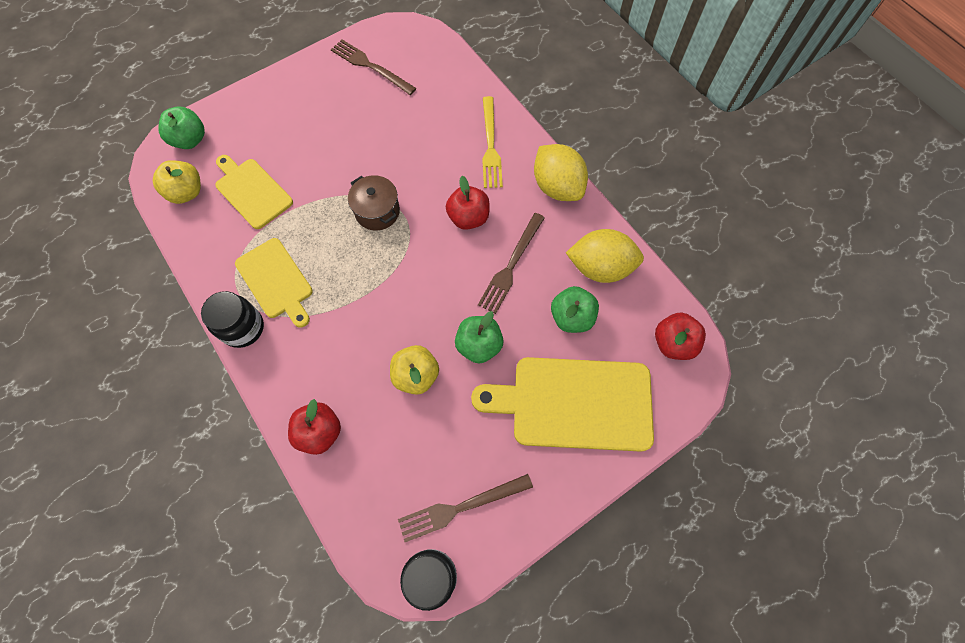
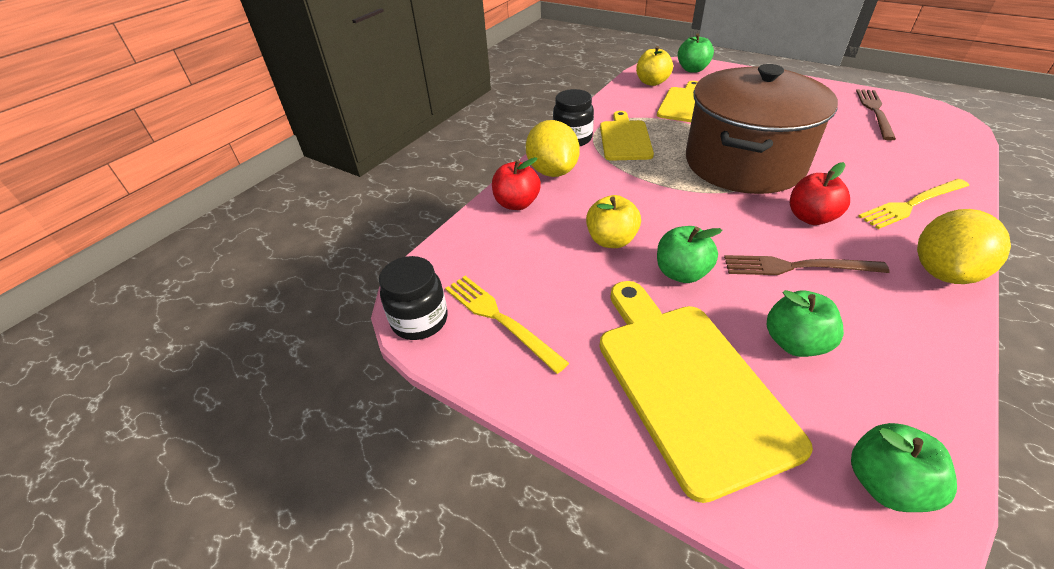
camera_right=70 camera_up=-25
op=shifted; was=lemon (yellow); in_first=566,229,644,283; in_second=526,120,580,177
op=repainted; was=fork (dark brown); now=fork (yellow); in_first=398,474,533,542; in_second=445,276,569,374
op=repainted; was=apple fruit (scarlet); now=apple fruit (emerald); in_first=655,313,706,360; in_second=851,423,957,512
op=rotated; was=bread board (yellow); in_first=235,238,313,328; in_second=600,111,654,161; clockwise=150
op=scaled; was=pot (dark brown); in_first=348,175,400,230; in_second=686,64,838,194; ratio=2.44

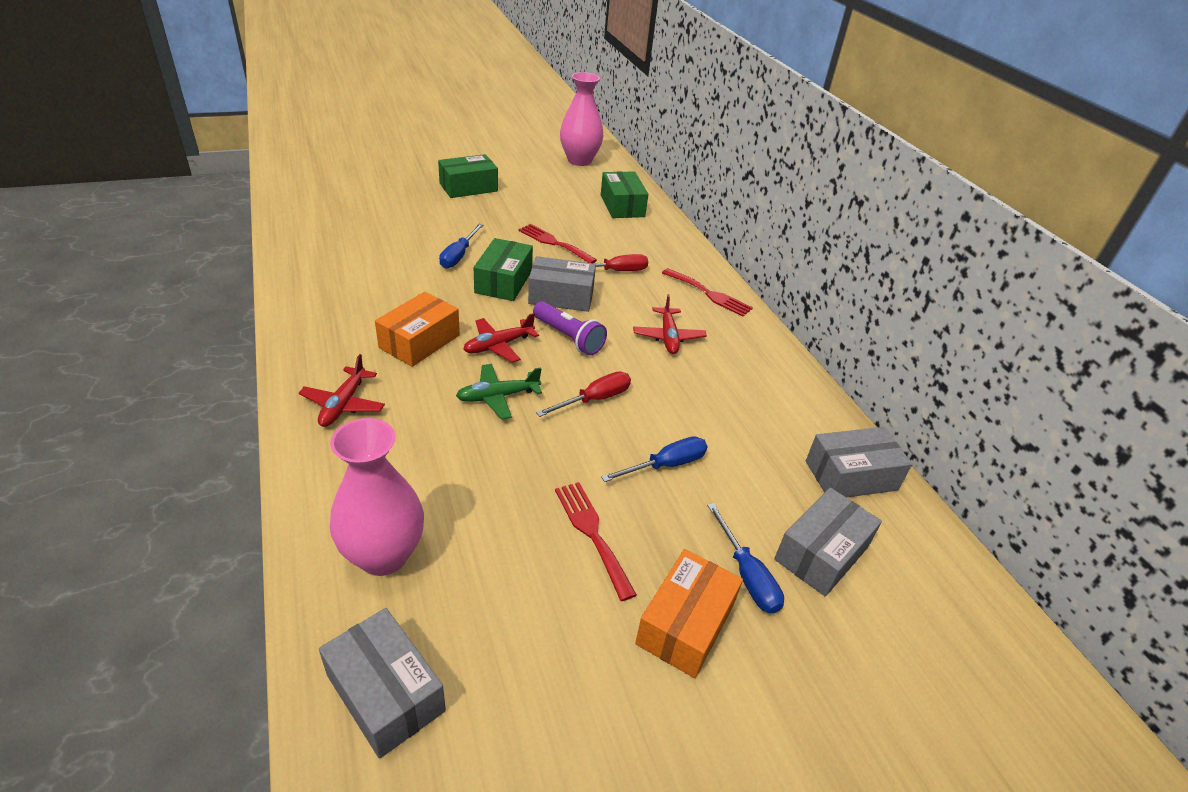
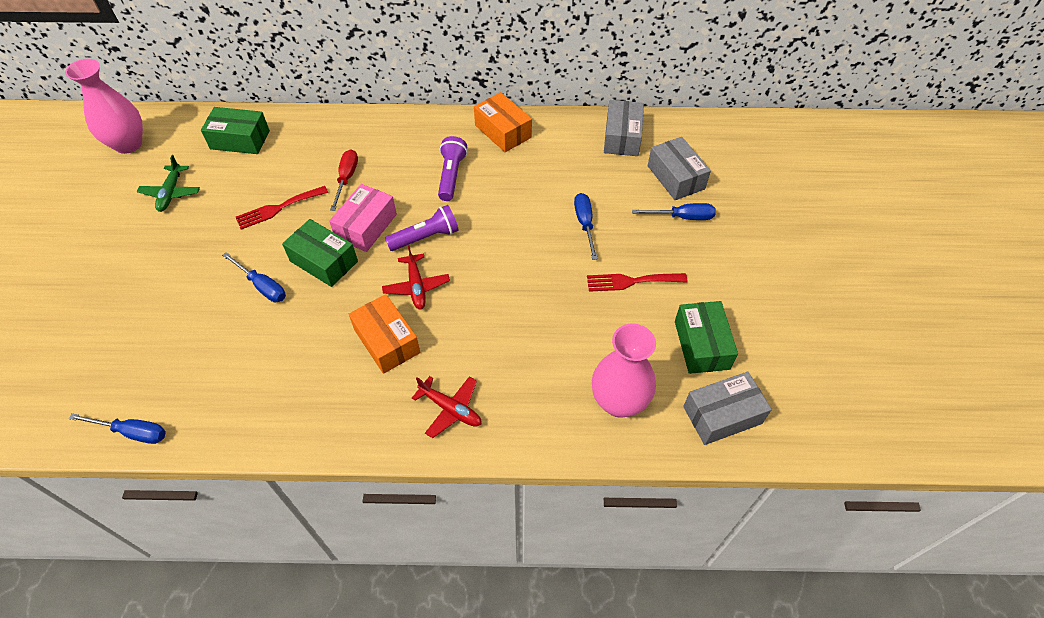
camera_right=-65 camera_up=15
op=gone; was=flat screwdriver (scarlet); in_first=536,372,631,417
op=gone; was=fork (scarlet); in_first=662,268,753,317
op=new; now=flat screwdriver (blue); in_second=69,413,166,444
op=shifted; was=box (emerald); in_first=438,154,498,198; in_second=675,301,738,374
op=shifted; was=plane (emerald); in_first=456,364,542,420; in_second=137,155,200,212
op=shifted; was=box (orange); in_first=635,549,743,678; in_second=474,92,532,152
op=swapped; was=plane (scarlet); now=torch (purple); in_first=633,294,707,354; in_second=438,136,467,201
op=repainted; was=box (gray); now=box (rosy); in_first=528,256,596,312; in_second=329,184,397,252

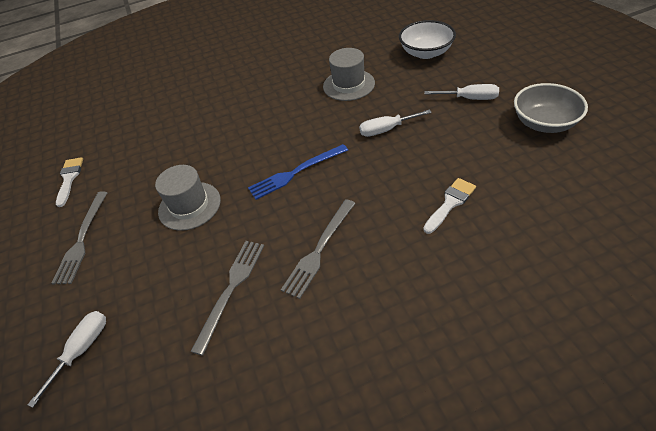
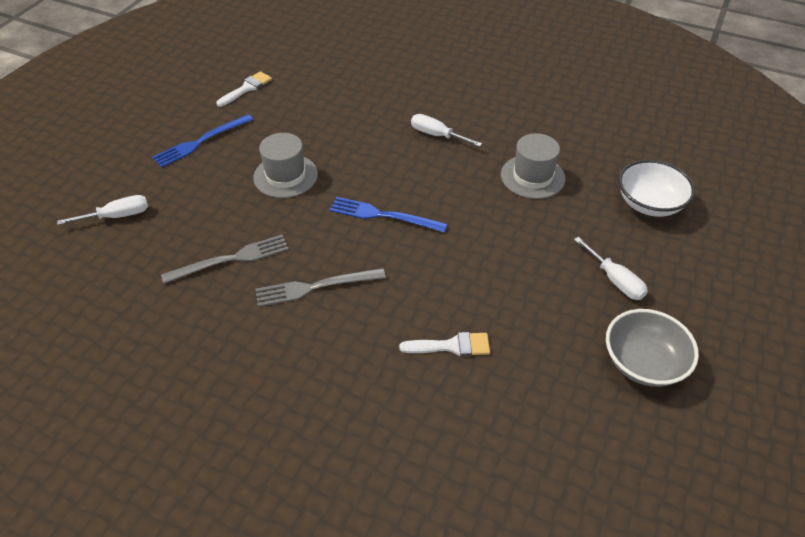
camera_right=40 camera_up=0
op=shifted; was=flat screwdriver (pure white); in_first=359,109,432,137; in_second=411,114,482,147
op=repainted; was=fork (gray); now=fork (blue); in_first=51,191,108,284; in_second=152,114,253,168

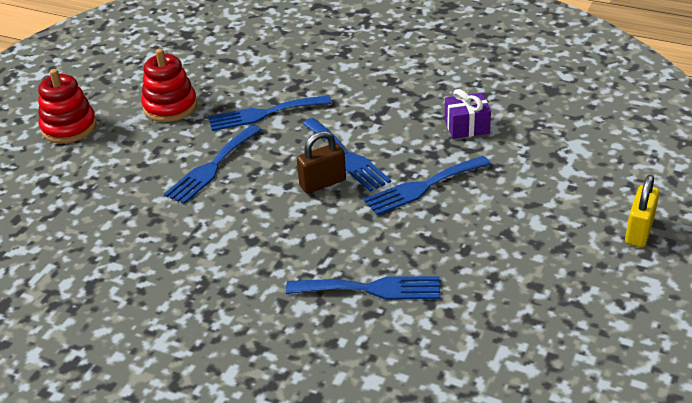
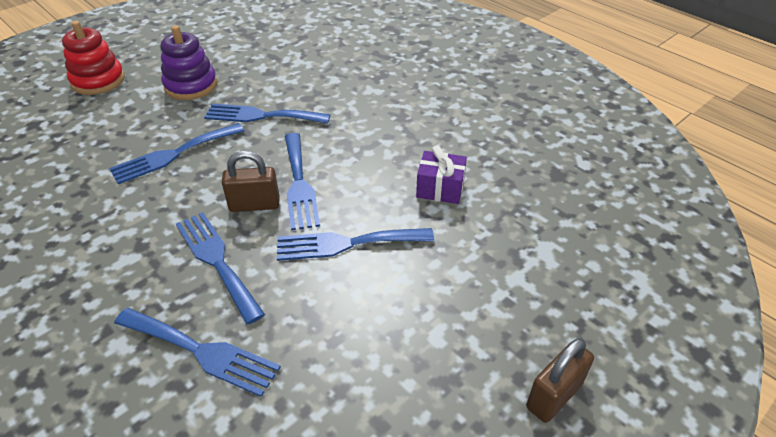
camera_right=20 camera_up=5
op=new; now=fork (blue); in_second=176,212,265,324
op=repainted; was=stacking toy (scarlet); now=stacking toy (purple); in_first=141,49,197,122; in_second=161,25,217,100
op=repainted; was=padlock (yellow); now=padlock (dark brown); in_first=625,175,659,247; in_second=526,338,594,423

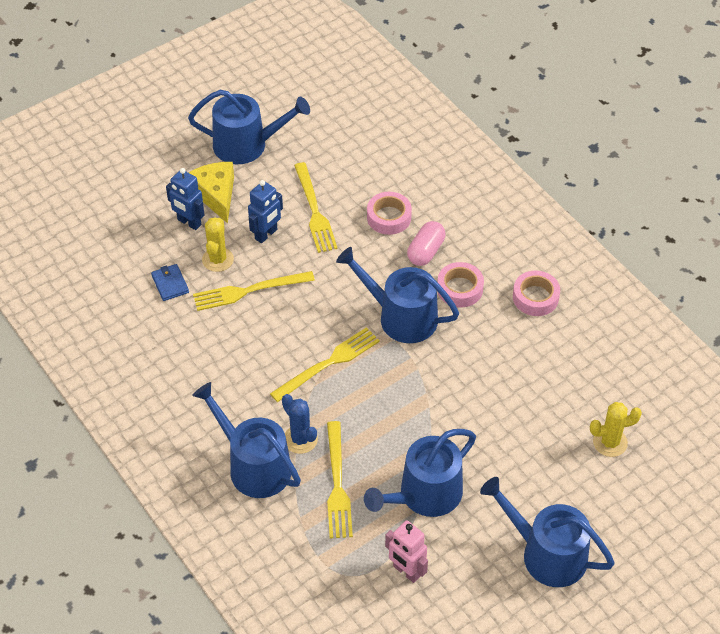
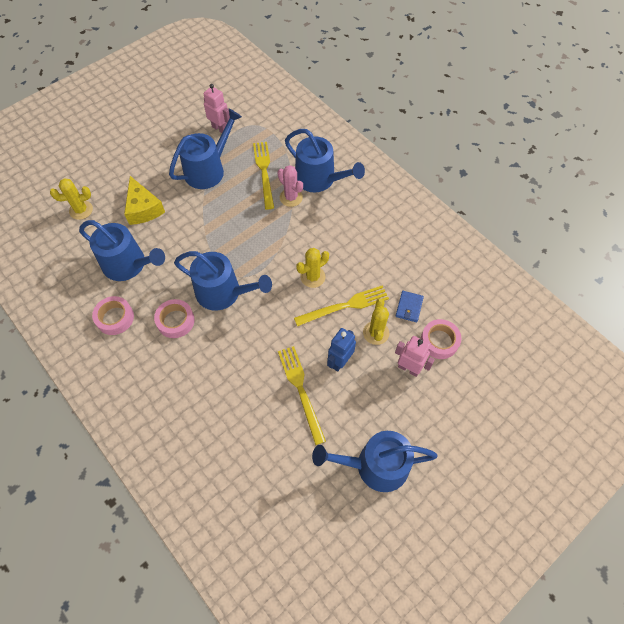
camera_right=175 camera_up=10
op=gone; was=fork (yellow); in_first=270,327,380,402
op=gone; was=capsule (rosy); in_first=407,221,445,266
op=new; now=cactus (yellow); in_second=296,248,329,288
op=shifted; was=cheese wedge (yellow); in_first=189,162,234,224; in_second=124,176,165,225
op=shifted; was=roll of tape (rosy); in_first=367,192,412,235; in_second=421,319,462,359
op=shifted; was=watering can (blue); in_first=480,477,615,587; in_second=79,220,165,281
op=repainted; was=robot figure (blue); now=robot figure (rosy); in_first=166,168,204,230; in_second=395,336,435,377
op=repainted; was=cactus (blue); now=cactus (rosy); in_first=282,394,318,454; in_second=277,165,303,207
op=rotated; was=billfold (blue); in_first=151,264,189,301; in_second=396,291,424,322; clockwise=45

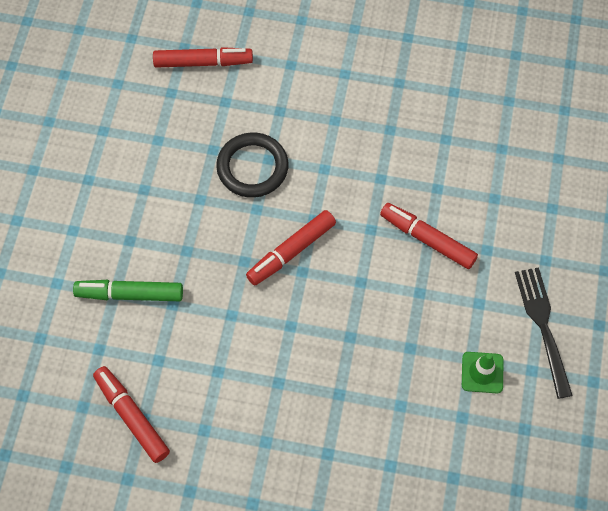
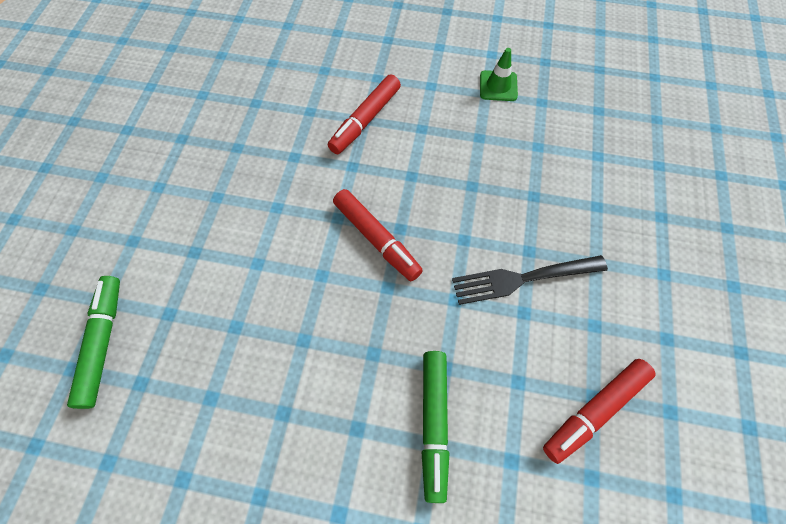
camera_right=-90 camera_up=0
op=gone; was=torus (ebony); in_first=216,133,289,198
op=shifted; was=fork (ebony); in_first=515,267,573,399; in_second=452,255,608,305
op=repainted; was=marker (scarlet); now=marker (emerald); in_first=153,47,253,68; in_second=67,276,120,409

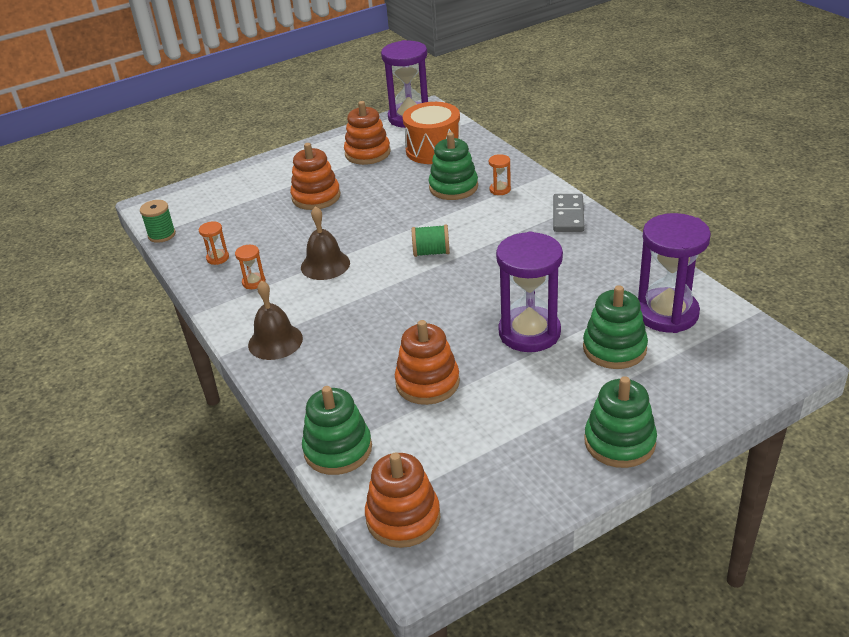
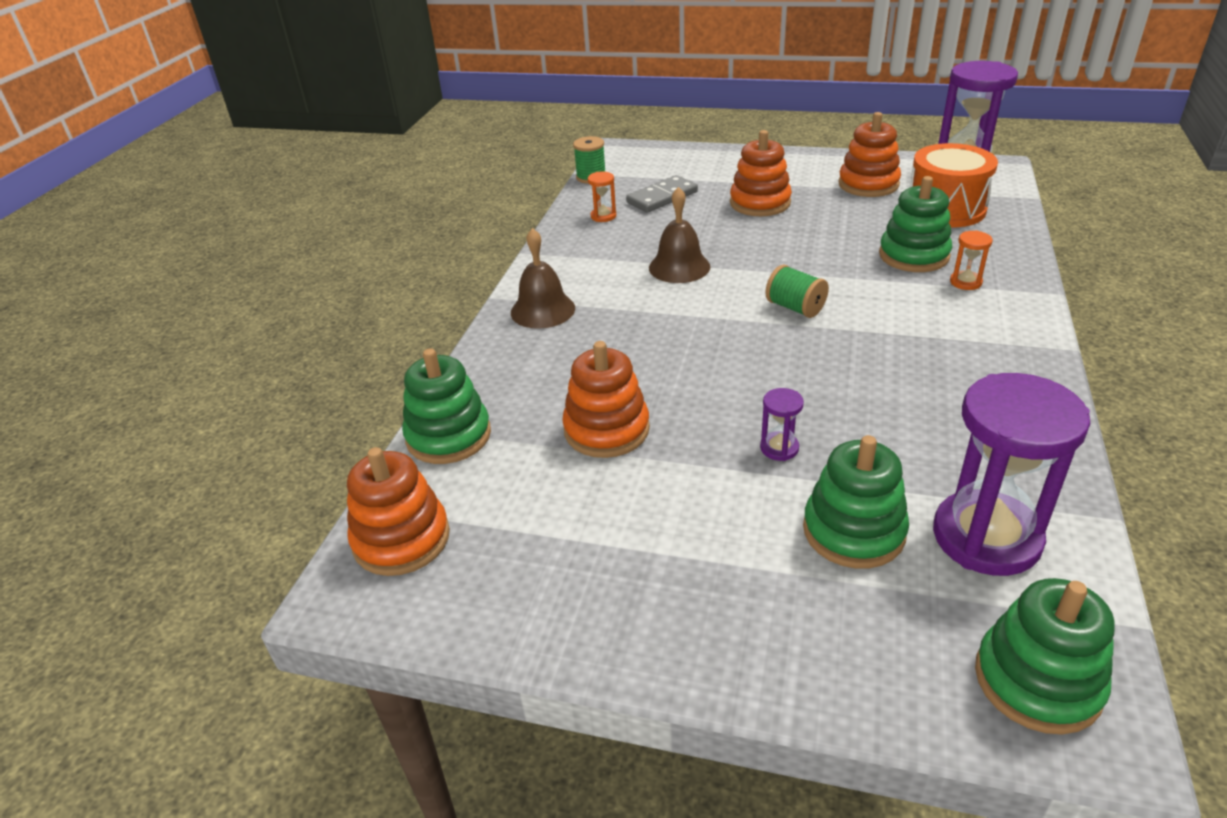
camera_right=45 camera_up=0
op=gone; was=sandglass (orange); in_first=235,245,266,289
op=shifted; was=domino piece (gray); in_first=553,194,584,232; in_second=626,175,698,213
op=shifted; was=stacking toy (emerald); in_first=585,376,657,468; in_second=975,578,1115,735
op=scaled; was=sandglass (purple); in_first=496,231,563,352; in_second=760,388,804,461; ratio=0.42

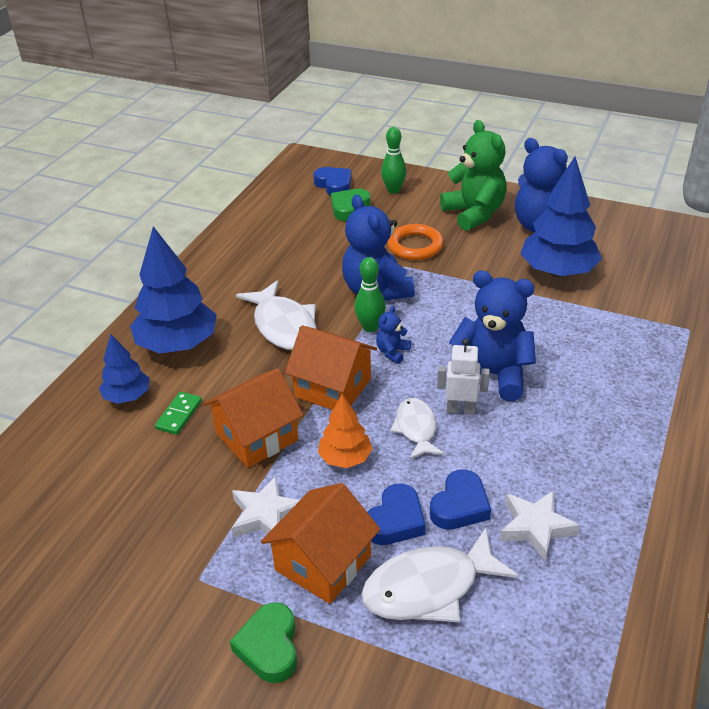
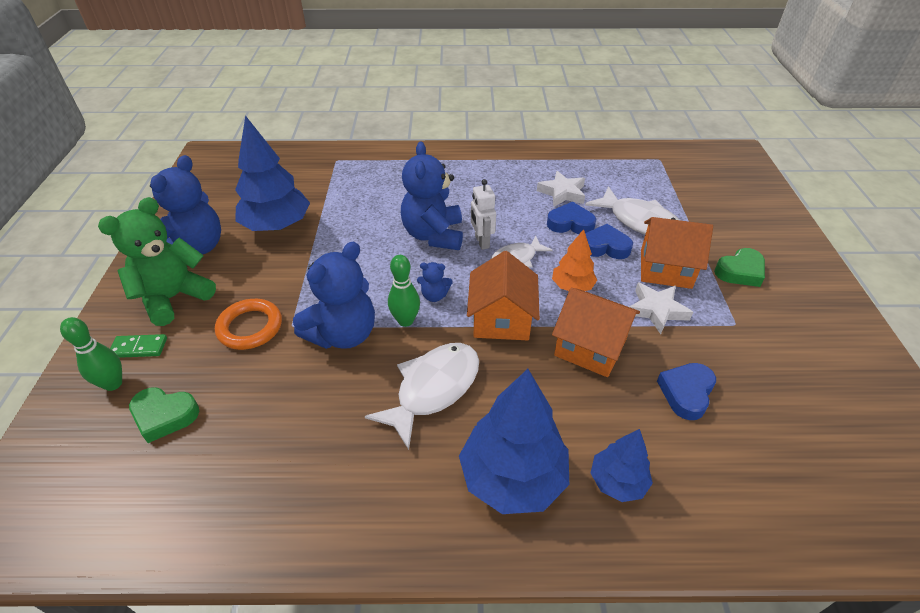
camera_right=-115 camera_up=5
op=shifted; was=domino piece (emerald); in_first=155,392,202,435; in_second=110,334,167,358
op=shifted; was=heart (blue); in_first=314,167,352,196; in_second=657,363,716,420

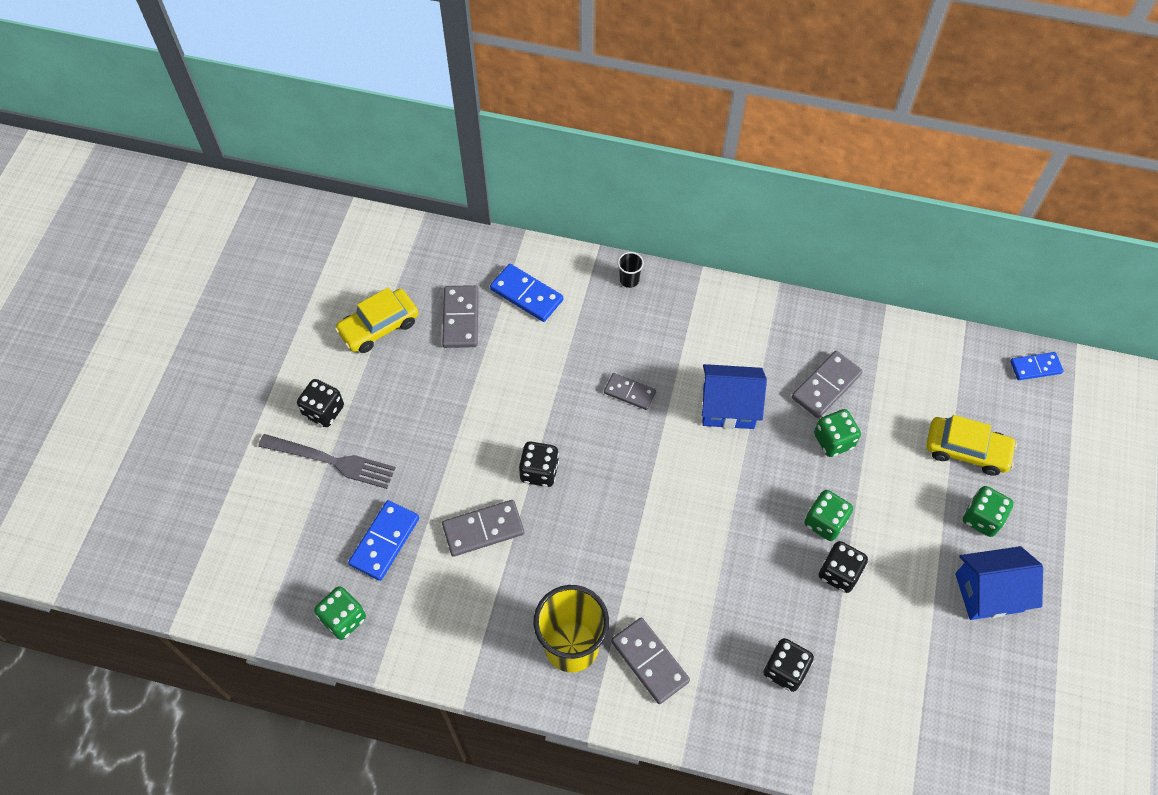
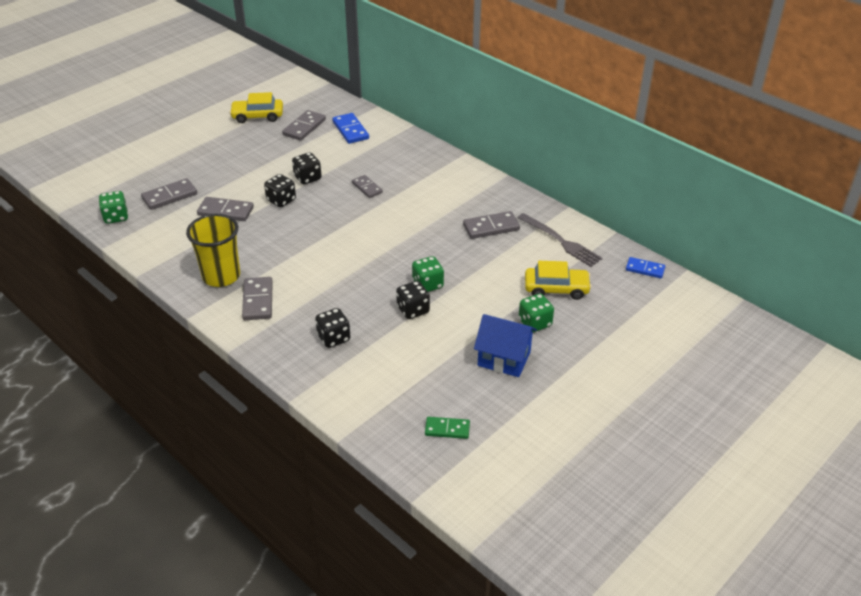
camera_right=30 camera_up=-20
op=gone; was=cup (ebony); in_first=618,252,644,288
op=gone; was=house (blue); in_first=702,364,767,429
op=gone; was=die (emerald); in_first=814,409,861,457
op=new; now=domino piece (emerald); in_second=425,417,470,439
op=shifted; was=fork (gray); in_first=258,434,396,489; in_second=518,213,603,267
op=shifted; was=die (ebony); in_first=297,379,344,427; in_second=292,152,322,184
op=repainted; was=domino piece (blue); now=domino piece (gray); in_first=348,500,419,581; in_second=141,178,197,210
op=rotated; was=toy car (yellow); in_first=926,415,1017,476; in_second=525,261,592,300; clockwise=-45

